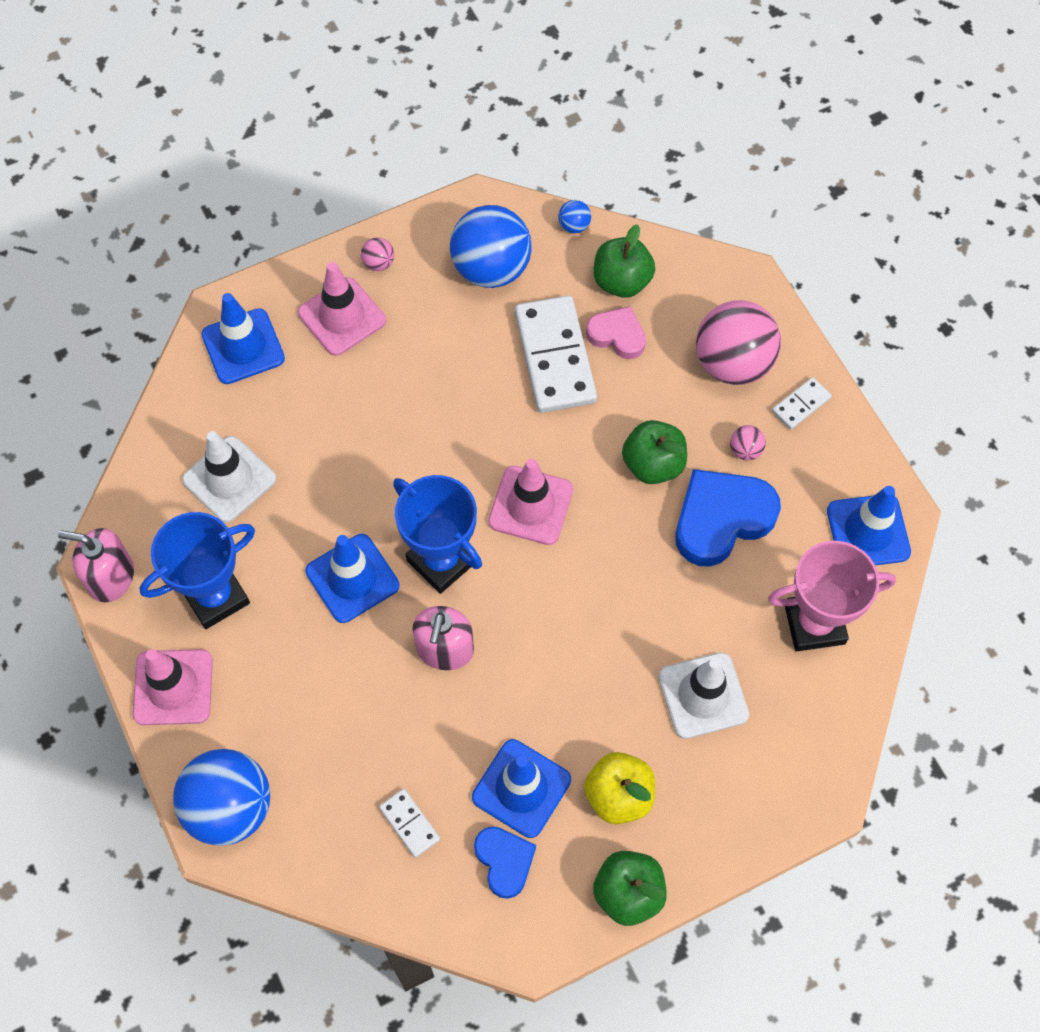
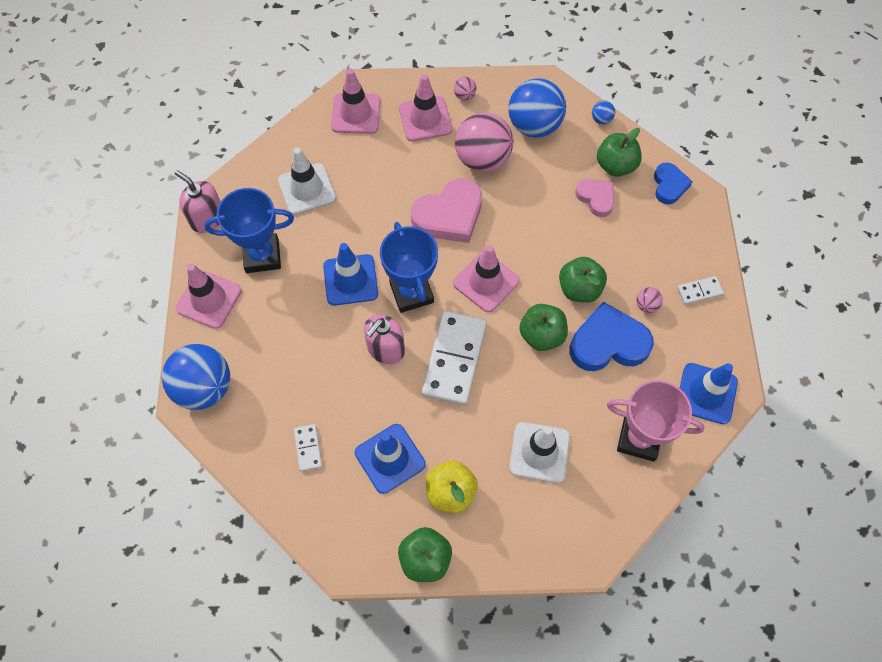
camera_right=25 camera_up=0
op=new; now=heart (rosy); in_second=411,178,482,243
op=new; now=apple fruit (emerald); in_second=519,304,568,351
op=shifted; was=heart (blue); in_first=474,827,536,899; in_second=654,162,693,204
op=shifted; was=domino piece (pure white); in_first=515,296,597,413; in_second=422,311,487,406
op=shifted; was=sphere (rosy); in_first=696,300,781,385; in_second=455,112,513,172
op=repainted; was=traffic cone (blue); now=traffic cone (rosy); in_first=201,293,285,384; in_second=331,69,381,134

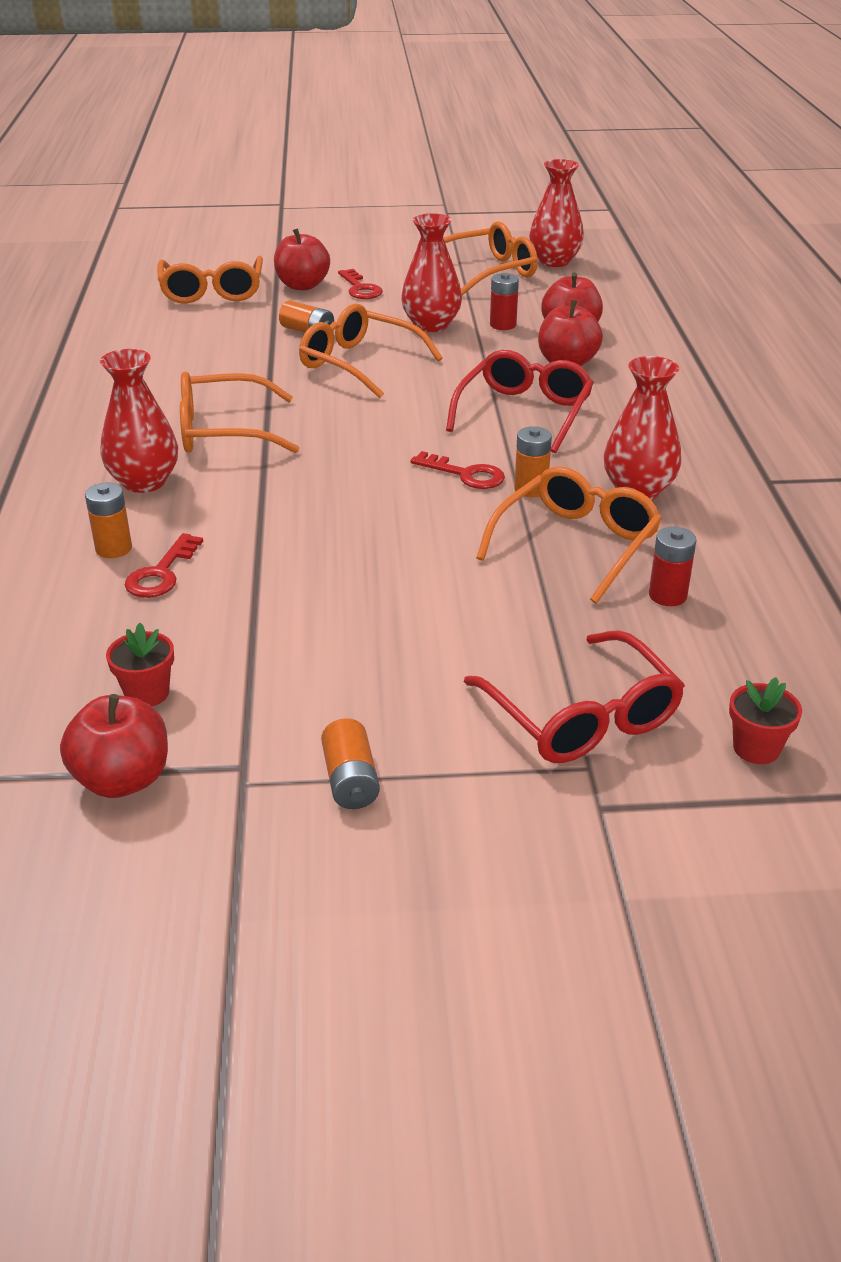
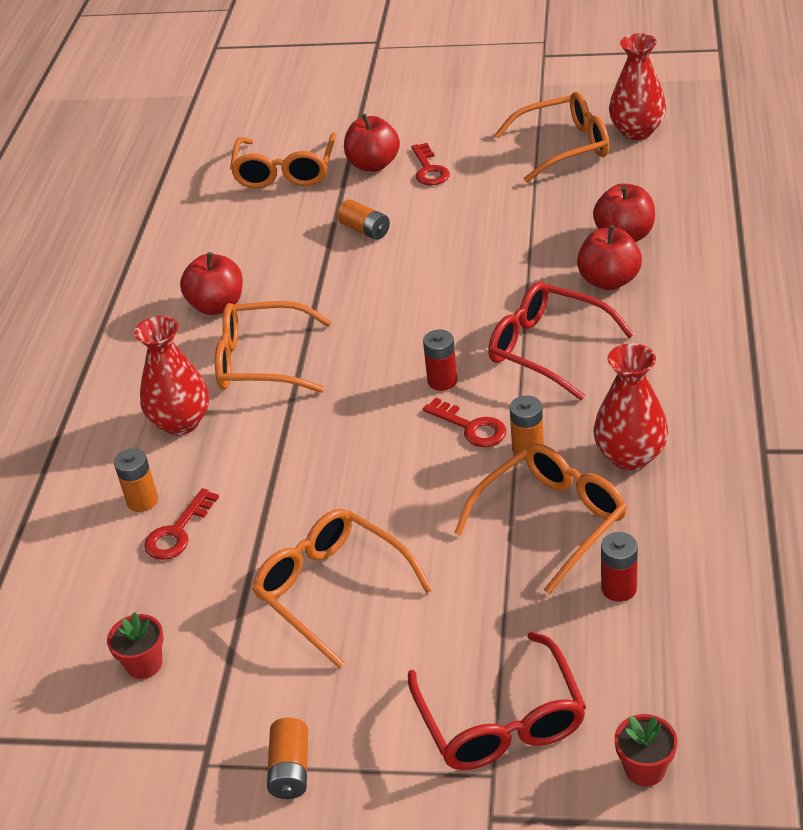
camera_right=15 camera_up=5
op=gone; was=flower vase (scarlet); in_first=401,213,462,332
op=shifted; was=apple fruit (scarlet); in_first=60,694,168,798; in_second=180,252,243,315
op=shifted; was=glasses (orange); in_first=299,304,443,398; in_second=252,509,433,669
op=shifted; was=battery (scarlet); in_first=490,273,519,330; in_second=423,330,457,391
op=rotated; was=glasses (scarlet); in_first=446,350,594,453; in_second=488,282,634,400; clockwise=-90

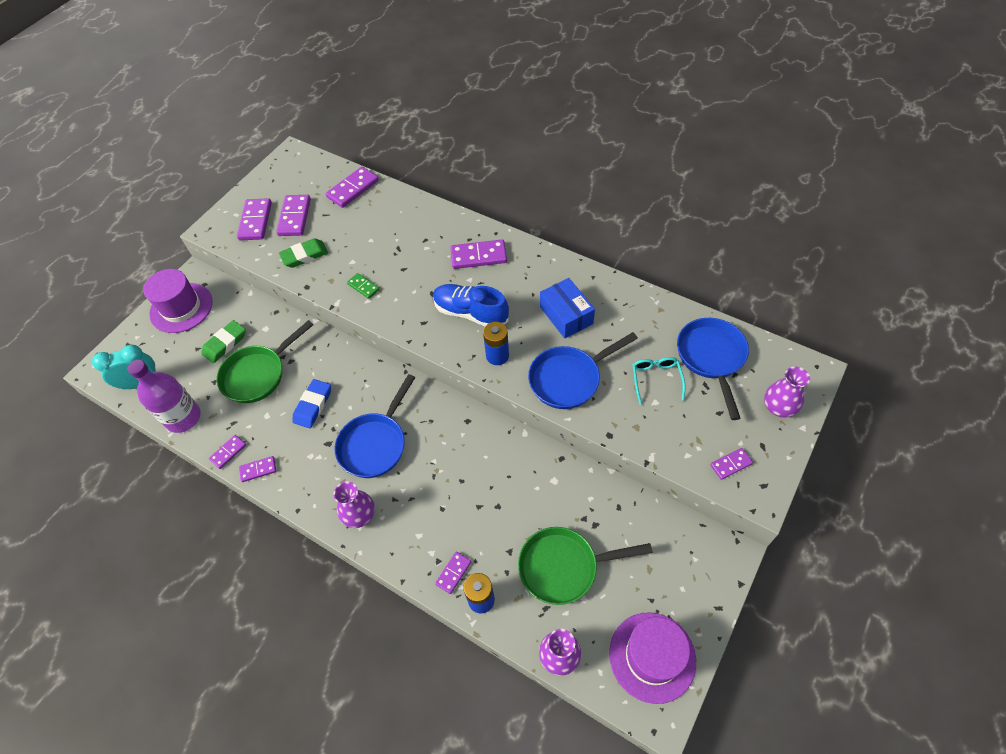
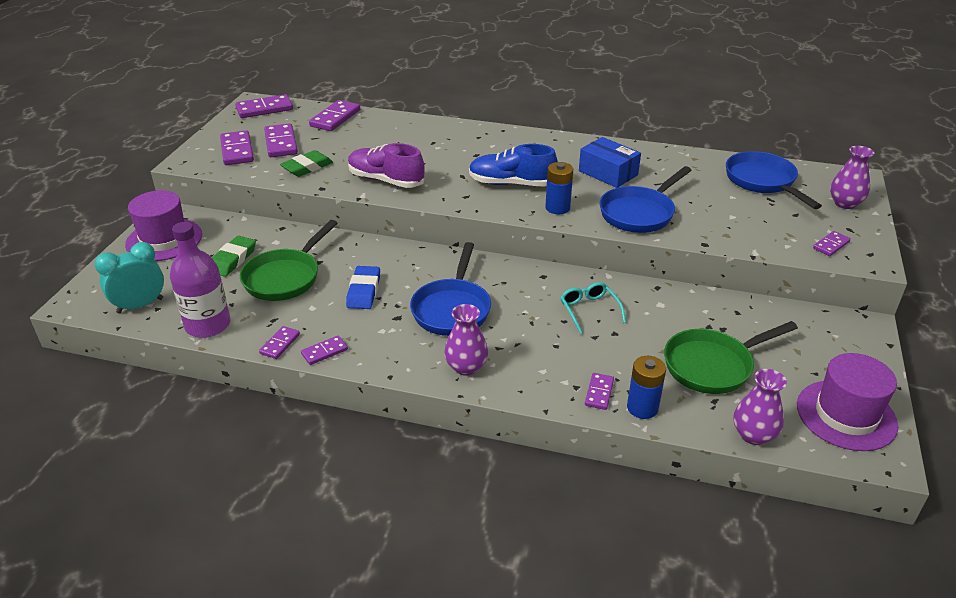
camera_right=-20 camera_up=-20
op=shifted; was=domino piece (purple); in_first=450,239,507,269; in_second=235,94,293,118
op=shifted; was=glasses (turquoise); in_first=633,357,686,404; in_second=560,282,626,334
op=swapped; was=domino piece (emerald); now=sneaker (purple); in_first=347,273,380,299; in_second=348,143,425,188

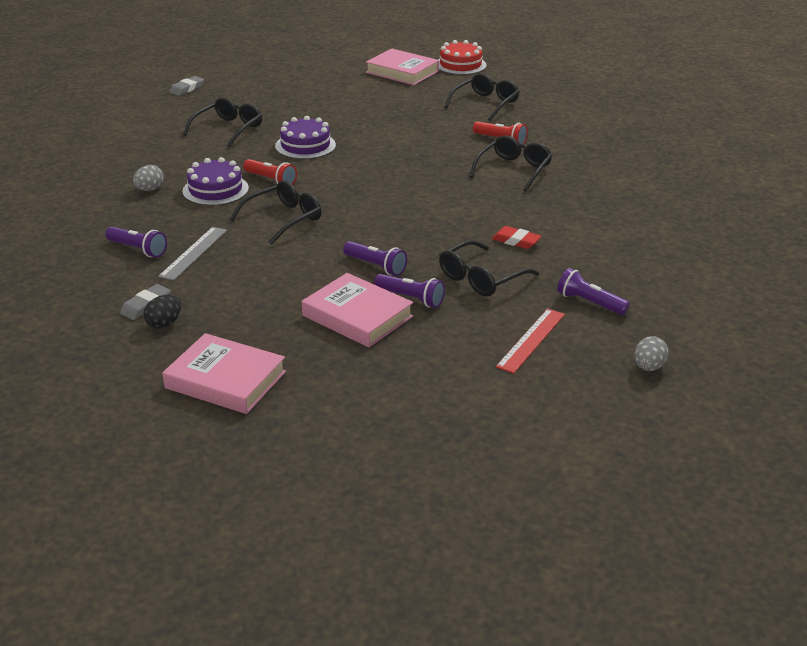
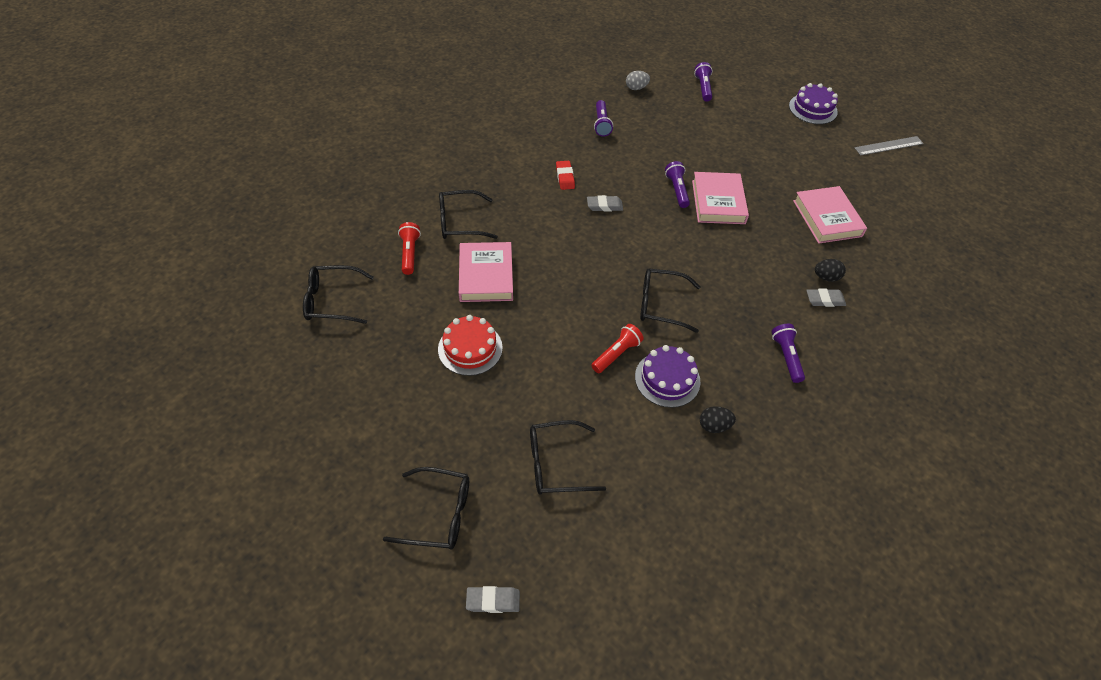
camera_right=-130 camera_up=20
op=gone; was=straightedge (scarlet); in_first=496,309,565,374
op=new; now=gum eraser (gray); in_second=587,195,623,212
op=shifted; was=straightedge (gray); in_first=158,227,227,281; in_second=854,136,924,156
op=shifted; was=cake (purple); in_first=275,116,336,159; in_second=789,83,838,124
op=shifted; was=torch (purple); in_first=343,241,407,276; in_second=694,62,713,102
op=shifted; was=hardcover (rosy); in_first=366,48,439,85; in_second=459,242,513,302
op=shifted; was=cake (scarlet); in_first=438,40,487,75; in_second=438,315,503,376
op=shifted; was=glasses (ebony); in_first=439,240,539,296; in_second=383,467,469,550
op=repainted; was=egg shape (gray); now=egg shape (ebony); in_first=133,165,164,191; in_second=700,406,736,433
op=rotated; was=torch (scarlet); in_first=243,159,297,185; in_second=591,324,644,373; clockwise=45

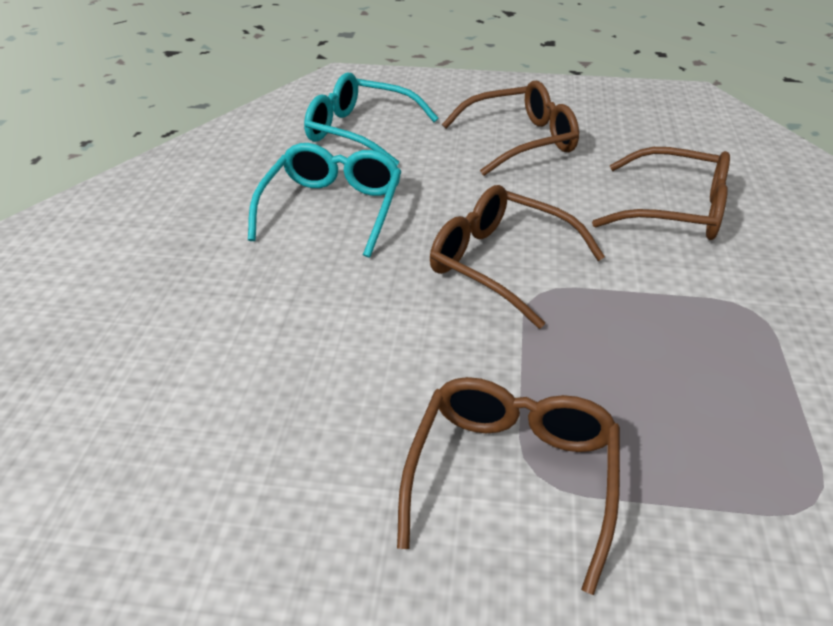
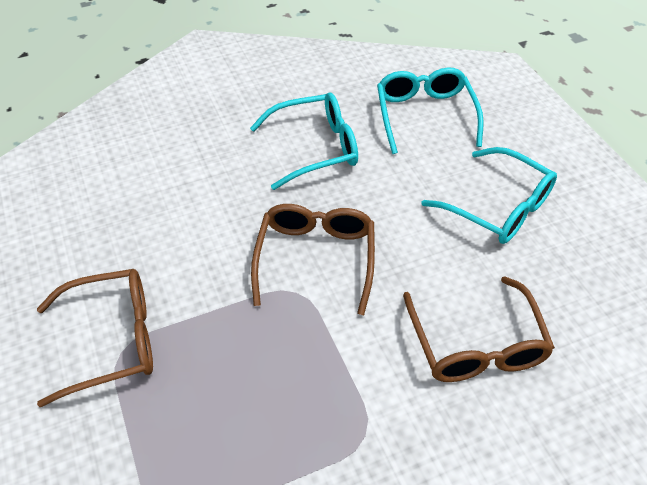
camera_right=60 camera_up=10
op=repainted; was=glasses (dark brown); now=glasses (turquoise); in_first=442,81,579,176; in_second=422,147,557,244

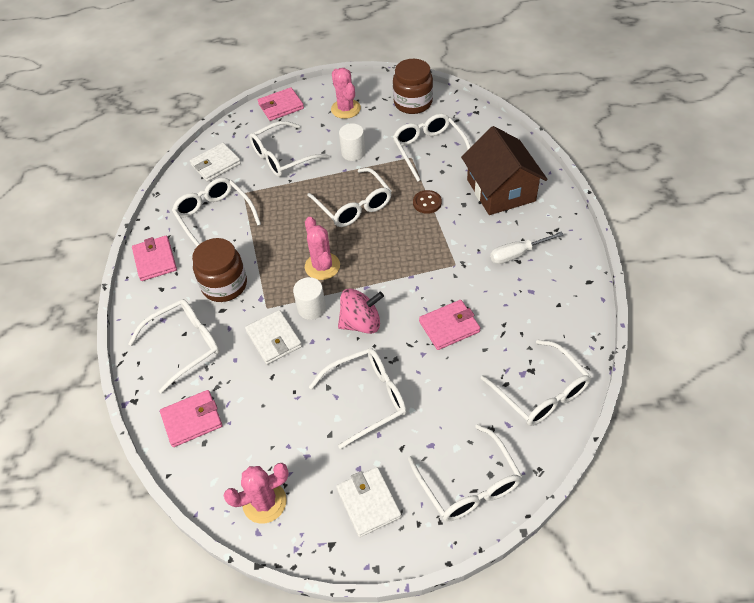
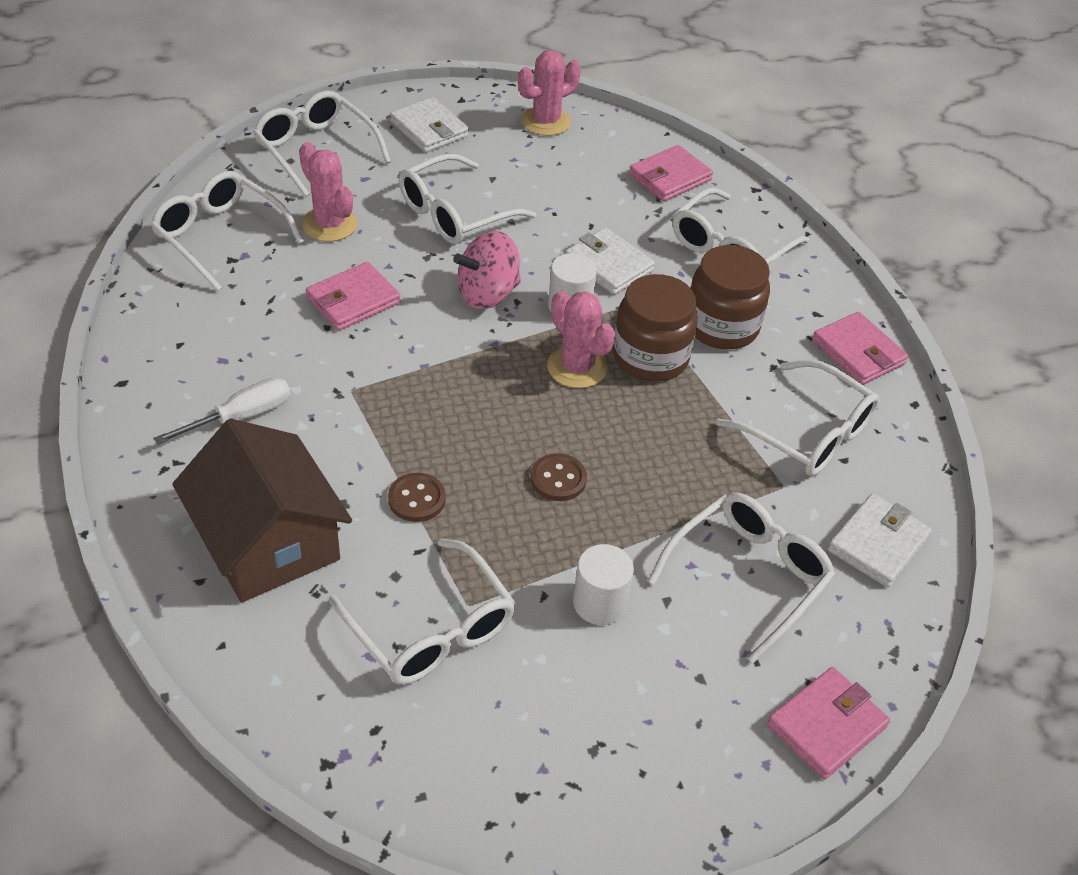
camera_right=160 camera_up=-5
op=shifted; was=cactus (rosy); in_first=331,68,361,119; in_second=299,142,358,242
op=shifted; was=preserve jar (dark brown); in_first=393,59,433,114; in_second=613,274,698,382
op=swapped; was=glasses (pure white); now=button (dark brown); in_first=307,168,392,227; in_second=531,453,587,501

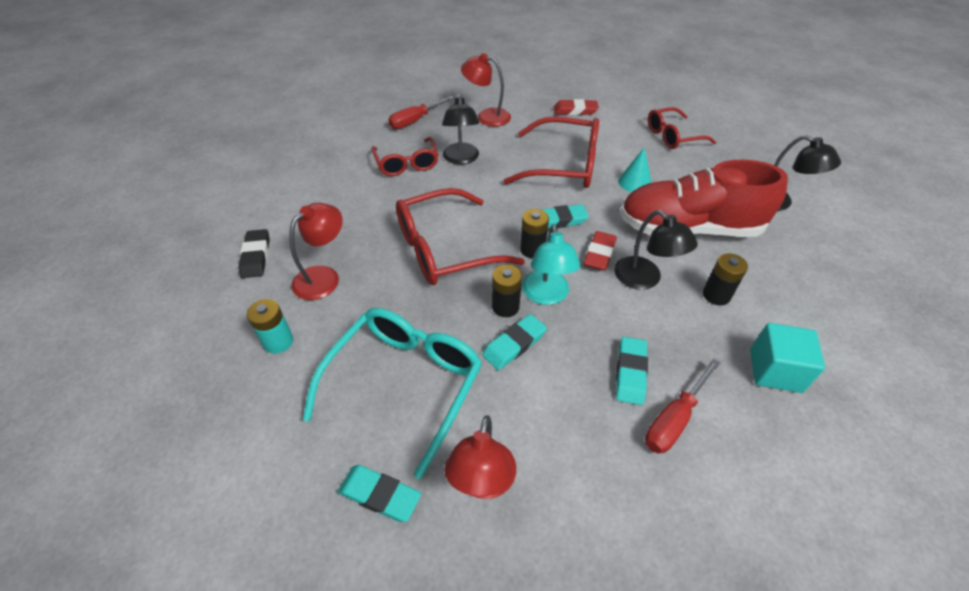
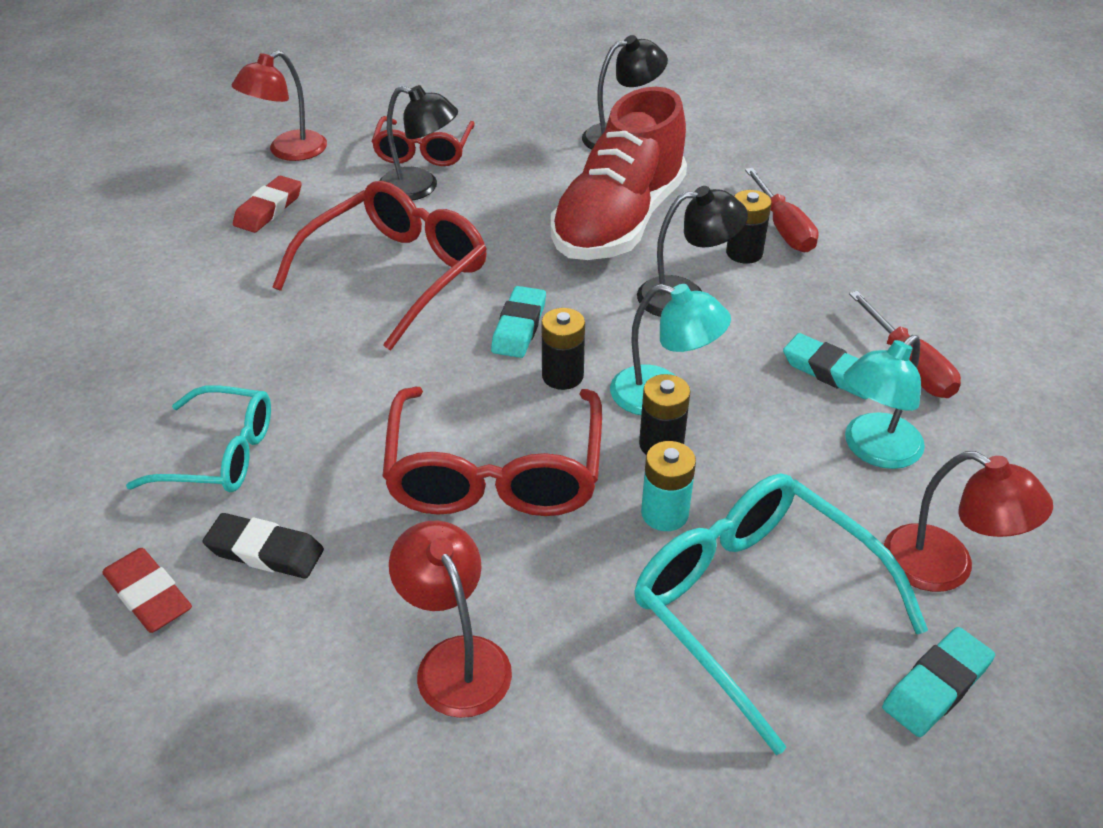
camera_right=-65 camera_up=-5
op=gone; was=gum eraser (turquoise); in_first=482,314,547,370
op=gone; was=cone (turquoise); in_first=618,147,651,192
op=gone; was=solid cube (turquoise); in_first=750,323,825,393
op=new; now=lamp (turquoise); in_second=843,335,925,469
op=shifted; was=gum eraser (ebony); in_first=239,229,270,278; in_second=203,513,324,578
op=shifted; was=battery (turquoise); in_first=247,299,293,354; in_second=641,441,696,531
op=shifted; was=flat screwdriver (scarlet); in_first=388,96,454,129; in_second=745,168,818,252
op=shifted; was=lamp (ebony); in_first=442,93,479,165; in_second=379,85,458,200
op=shifted; was=lamp (scarlet); in_first=461,53,511,127; in_second=232,50,327,161
op=shifted; was=gum eraser (scarlet); in_first=583,231,617,271; in_second=102,548,192,633
op=repainted; was=glasses (scarlet); now=glasses (turquoise); in_first=372,137,438,176; in_second=126,385,271,492

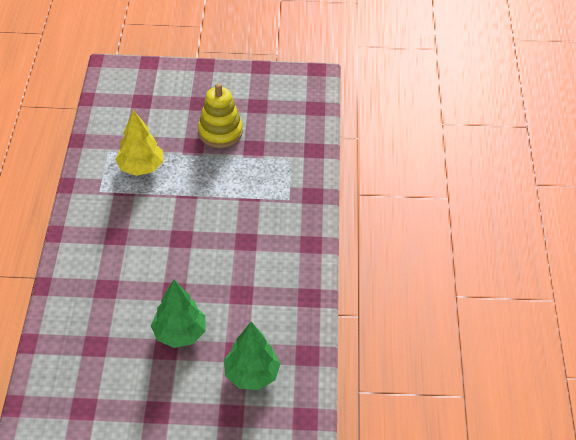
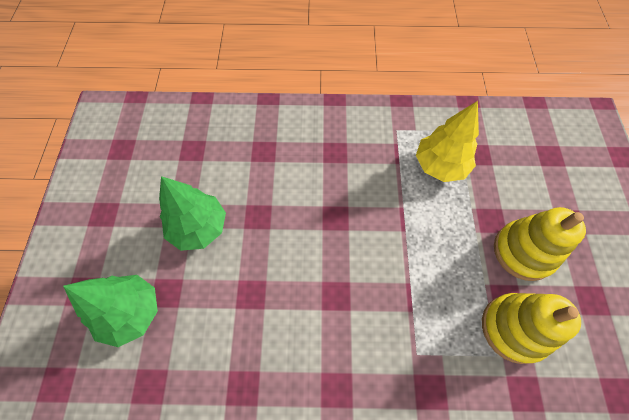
camera_right=90 camera_up=15
op=new; now=stacking toy (yellow); in_second=482,293,581,364

